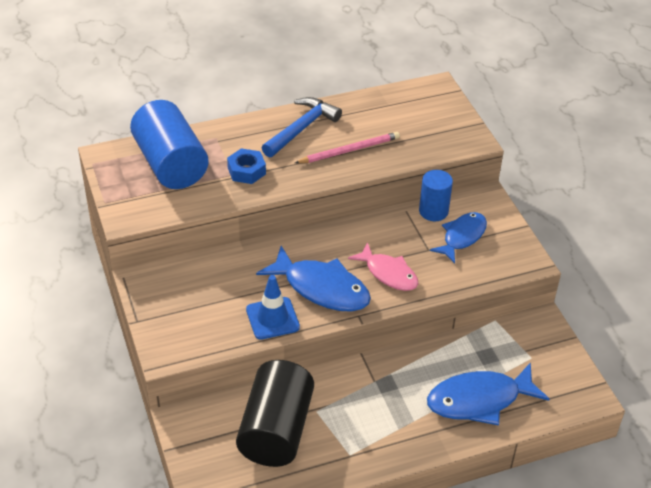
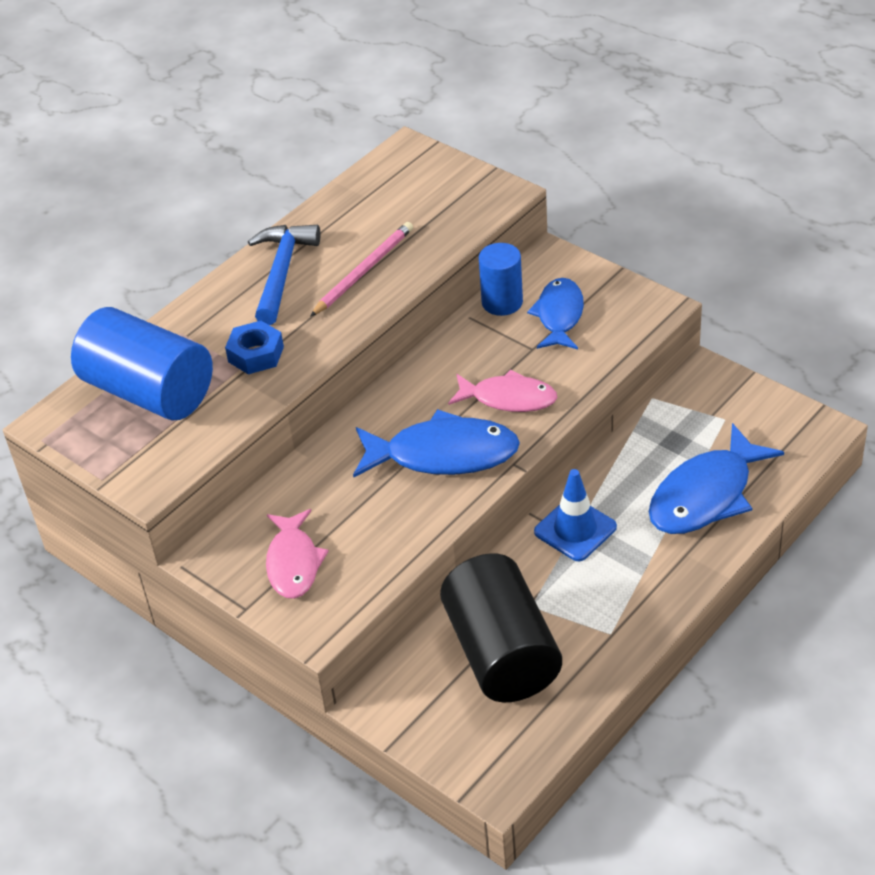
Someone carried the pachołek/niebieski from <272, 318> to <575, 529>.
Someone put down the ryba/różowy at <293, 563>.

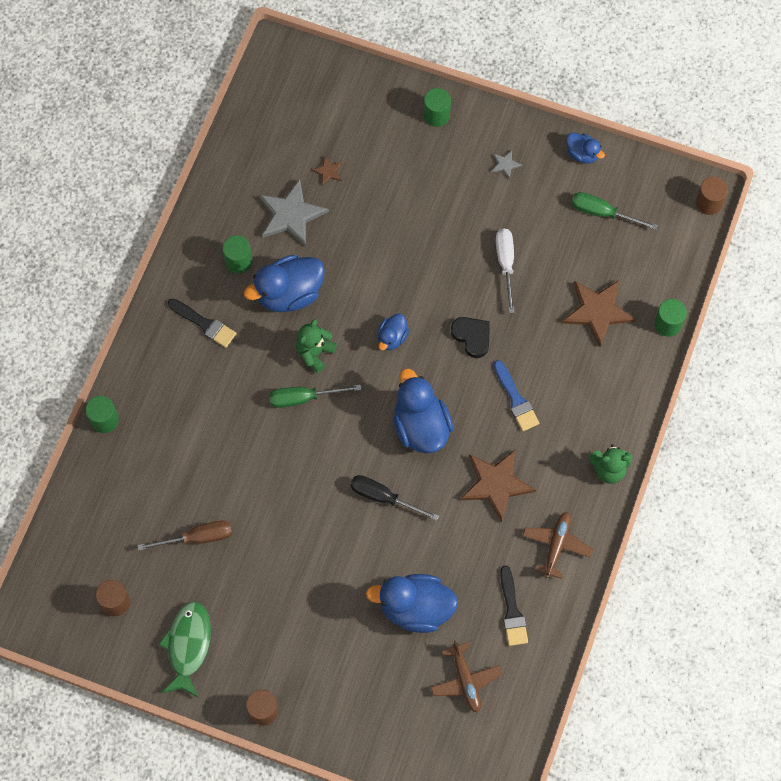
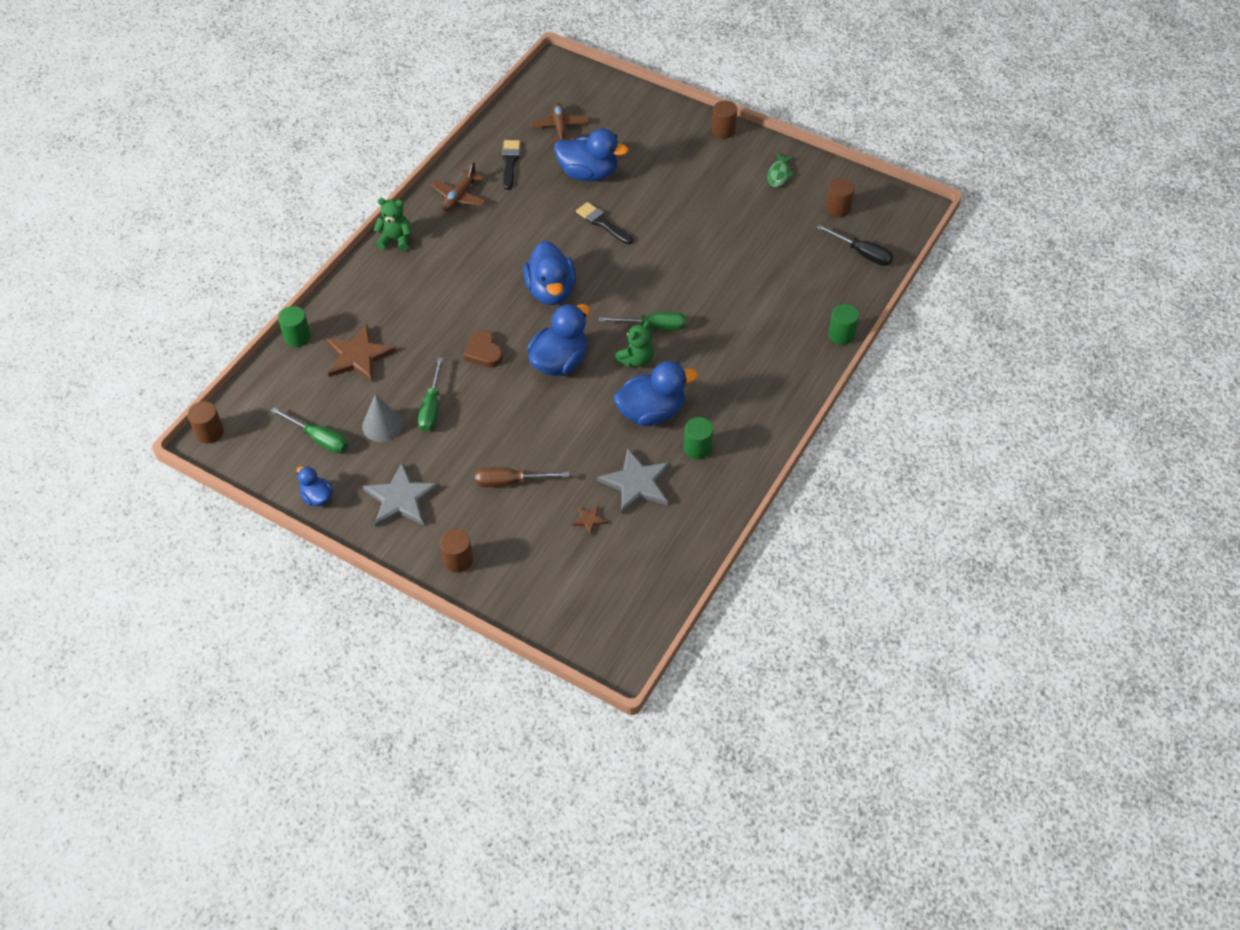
Someone repainted the walec/zielony at <436, 115>, which became the walec/brązowy at <458, 560>.
Someone scaled the gwiazda/szary at <505, 164> by 2.22.
Someone repainted the śrubokręt/biały at <505, 264>, which became the śrubokręt/zielony at <432, 407>.
Someone carried the pędzel/czarny from <204, 324> to <602, 223>.
Someone scaled the kaczka/niebieski at <392, 338> by 1.89.
Someone repainted the serce/czarny at <472, 337>, which became the serce/brązowy at <483, 352>.
Someone took away the pędzel/niebieski at <516, 399>.
Someone took away the gwiazda/brązowy at <496, 484>.
Someone carried the śrubokręt/czarny from <383, 497> to <862, 253>.
Someone carried the śrubokręt/brązowy from <197, 537> to <510, 482>.
Someone scaled the ryba/zielony at <188, 646> by 0.61.
Someone put down the stożek/szary at <382, 425>.

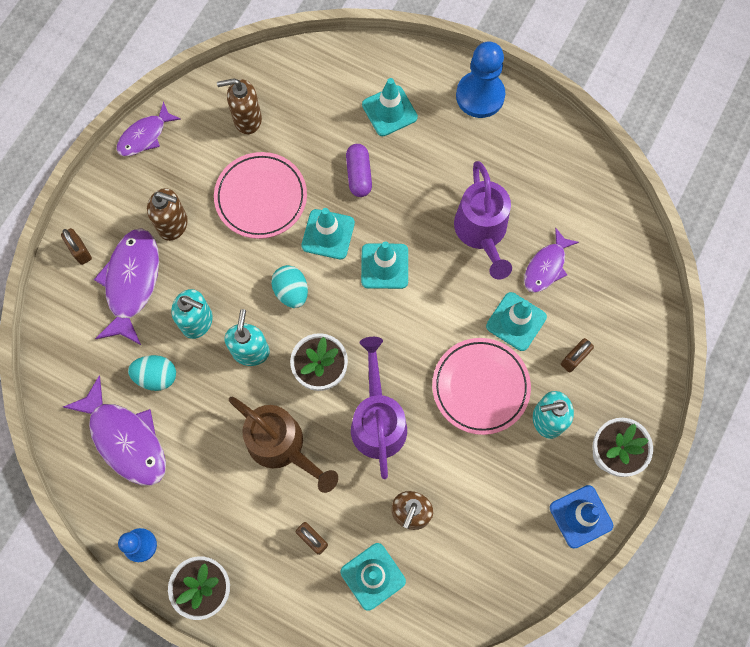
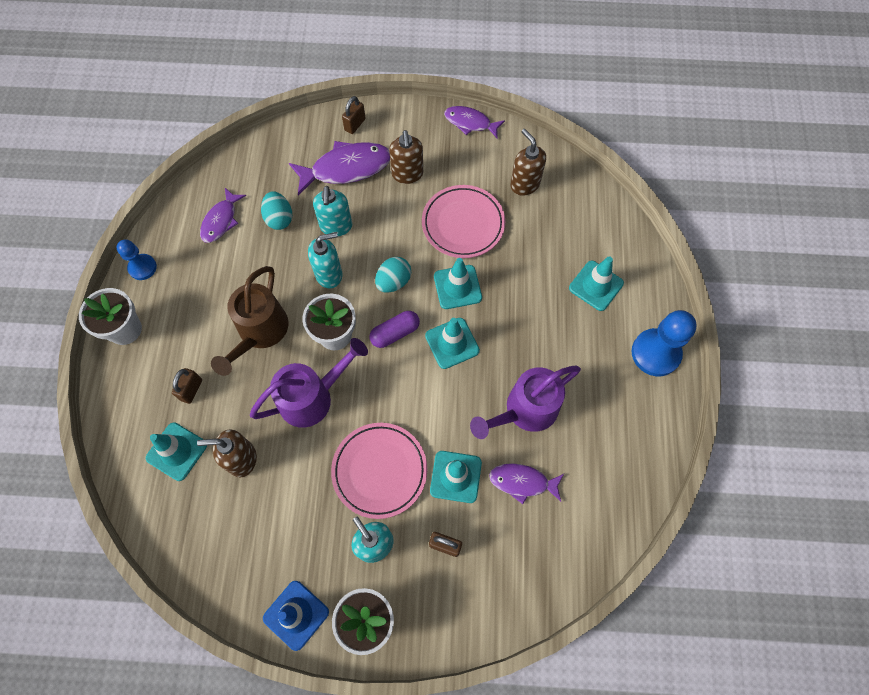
Someone carried the kapsułka/fioletowy from <359, 175> to <395, 333>.
Someone scaled the ryba/fioletowy at <125, 439> by 0.62.

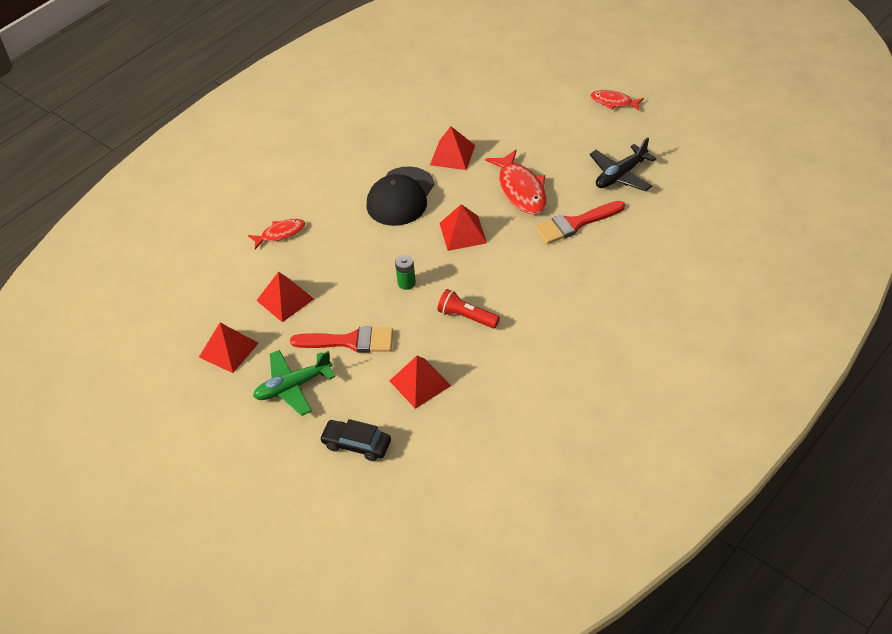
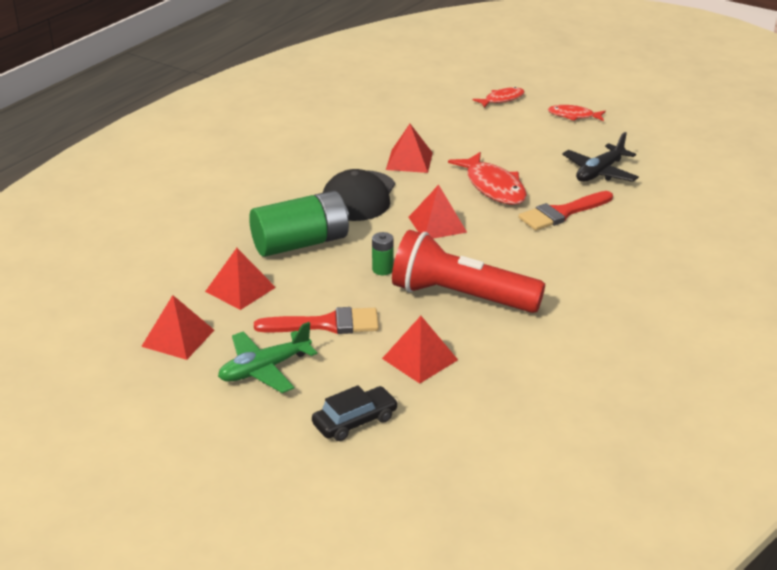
Someone carried the ryba/czerwony from <280, 234> to <502, 99>.
Someone scaled the latarka/czerwony at <466, 317> by 2.04.
Someone rotated the samochód/czarny at <356, 444> by 135 degrees clockwise.
Someone put down the bateria/zielony at <301, 243>.

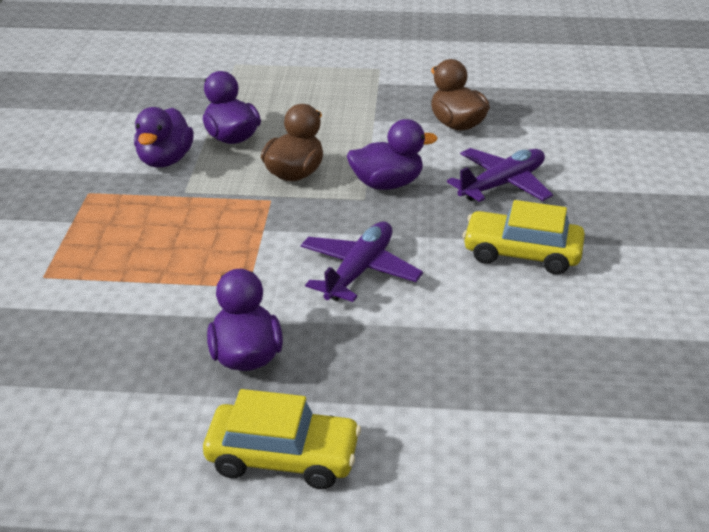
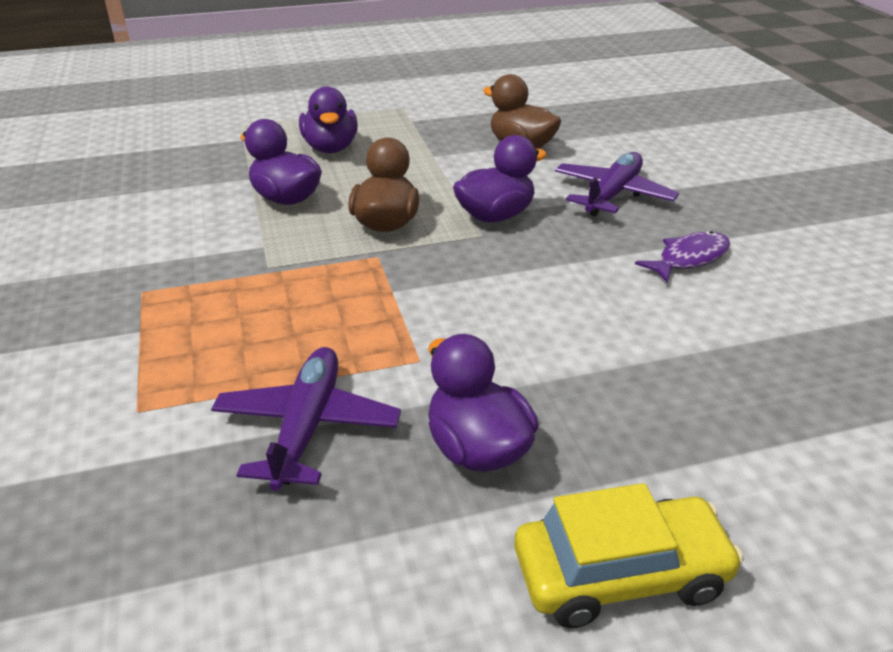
Someone carried the kaczka/fioletowy from <165, 160> to <330, 148>.
Someone swapped the samochód/żółty at <521, 253> for the ryba/fioletowy at <689, 258>.
Someone carried the samolot/fioletowy from <359, 271> to <307, 426>.

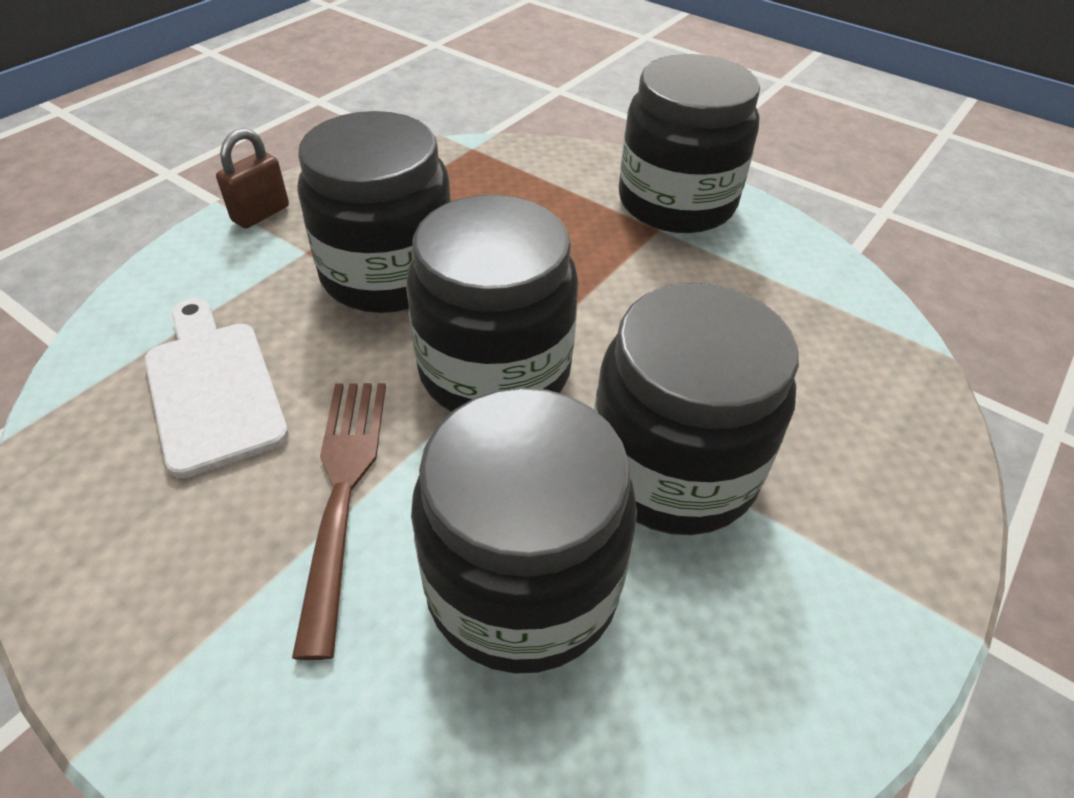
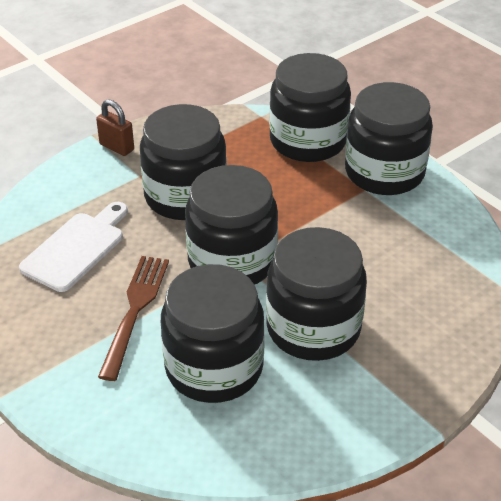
Someone rotated the kłódka/brązowy at <261, 214> by 75 degrees clockwise.
Someone rotated the deska do krojenia/biały at <213, 388> by 45 degrees clockwise.
Someone put down the słoik/czarny at <308, 141>.

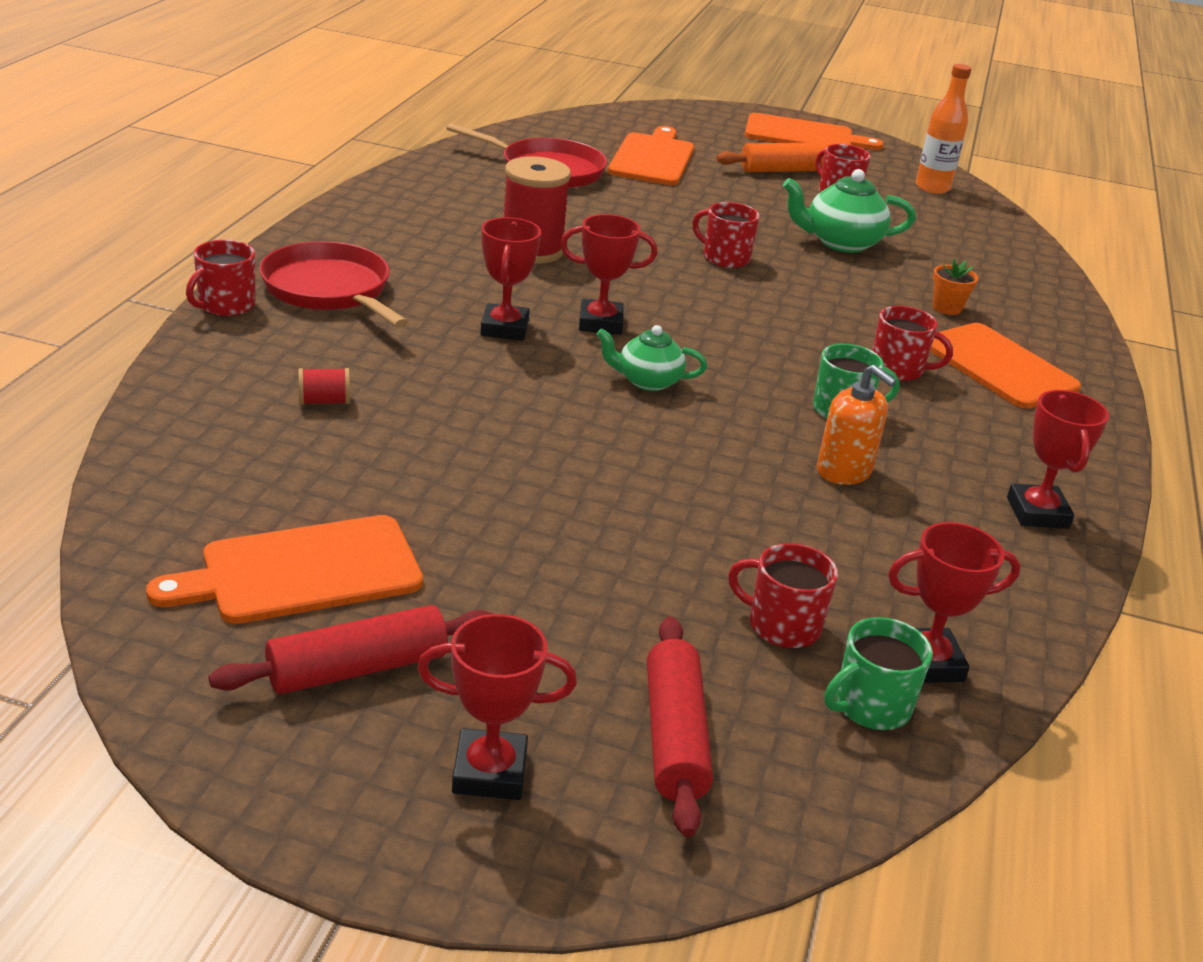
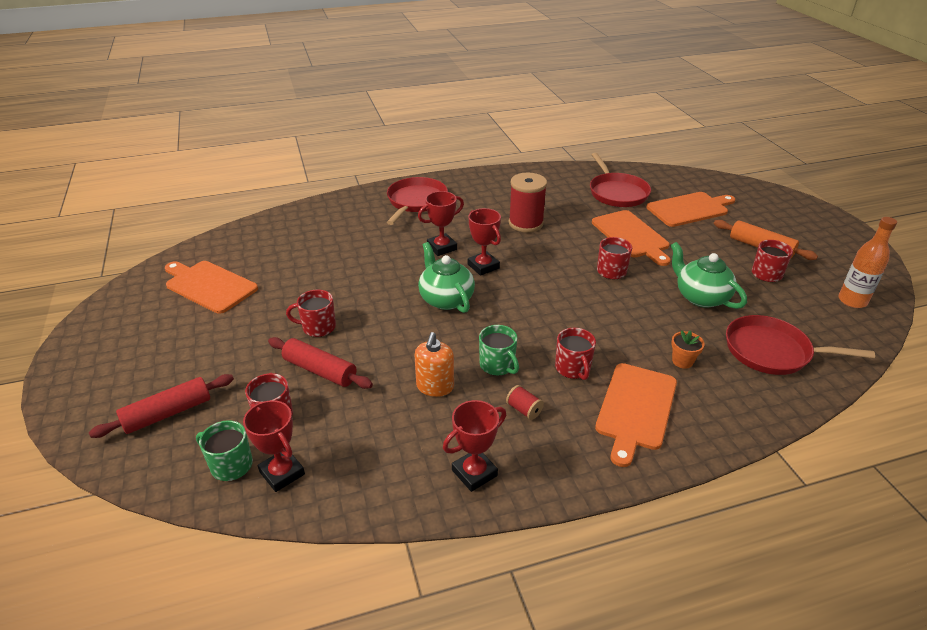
Someone carried the deska do krojenia/pomarańczowy from <804, 135> to <631, 236>.
Someone carried the kubek/czerwony from <225, 305> to <318, 327>.
Someone scaled the imbryk/zielony at <647, 381> by 1.52.
Someone carried the szpulka/czerwony from <324, 401> to <524, 410>.
Someone carried the wałek do ciasta/czerwony from <357, 668> to <320, 370>.
Someone took away the puchar/czerwony at <489, 772>.
Someone put down the patelnia/czerwony at <771, 351>.

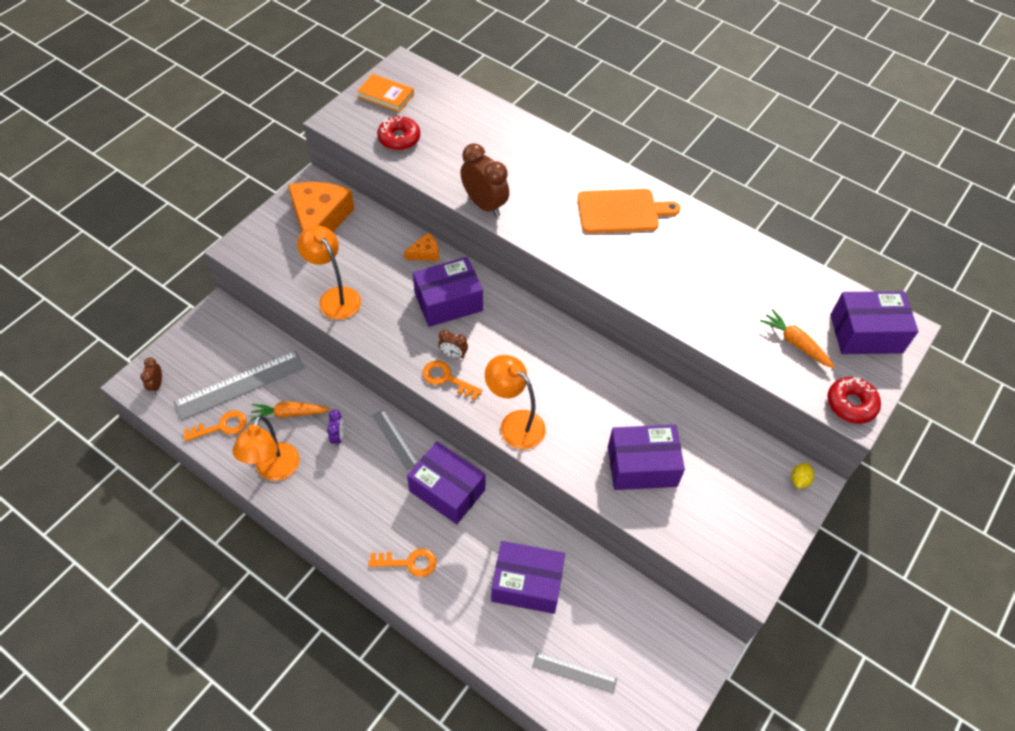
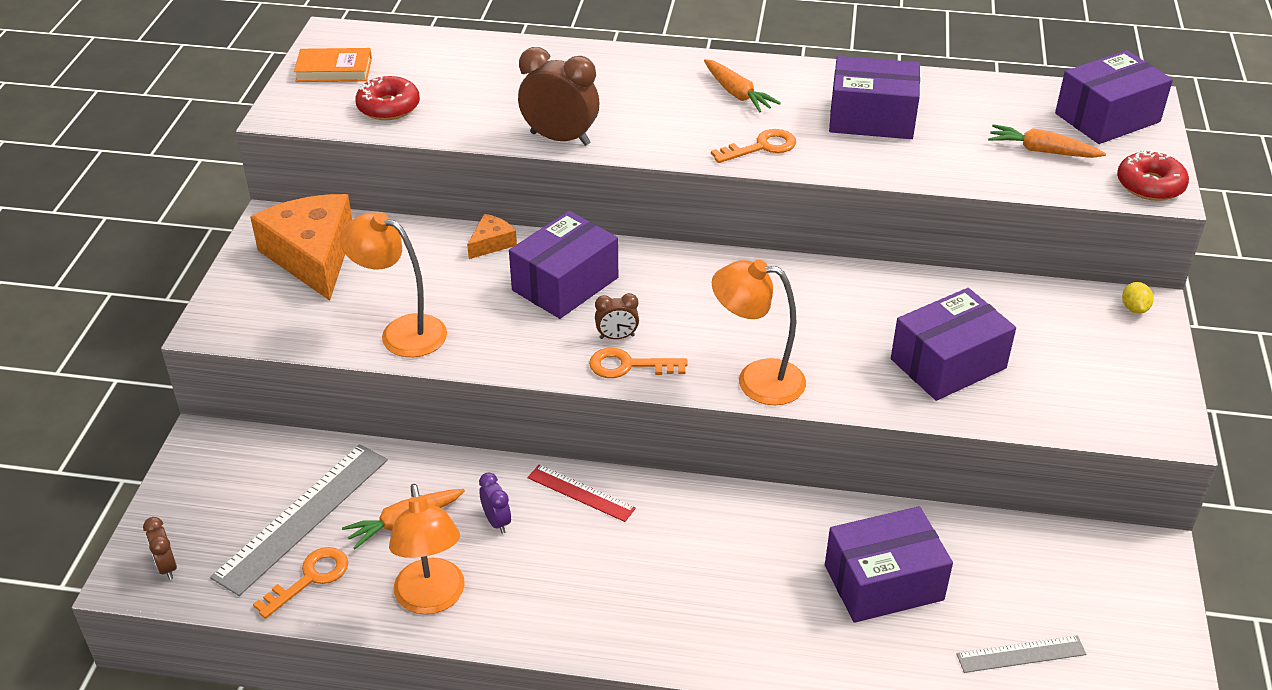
Someone swapped the deska do krojenia/pomarańczowy at <621, 211> for the marchewka/pomarańczowy at <737, 94>.
Someone repainted the linijka/szary at <394, 439>, which became the linijka/czerwony at <581, 493>.
Someone carried the pudełko/fioletowy from <447, 490> to <871, 118>.
Someone carried the klucz/pomarańczowy from <409, 562> to <761, 147>.

